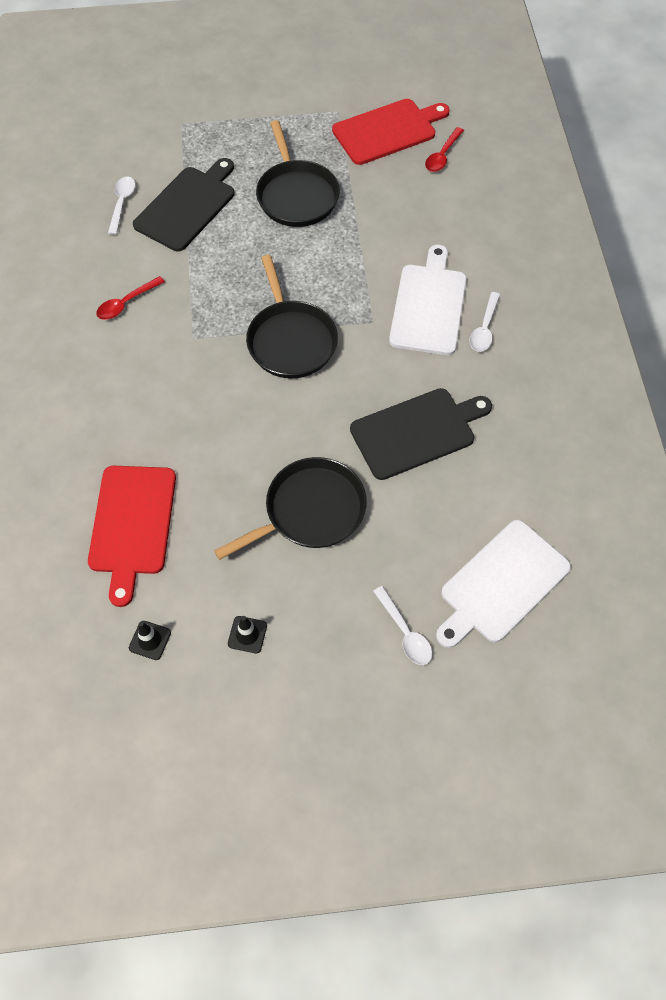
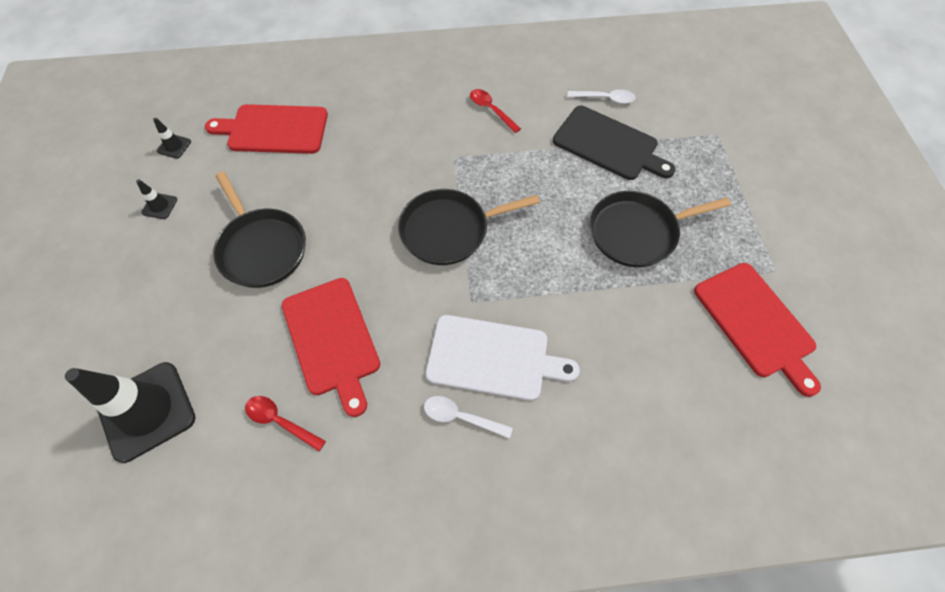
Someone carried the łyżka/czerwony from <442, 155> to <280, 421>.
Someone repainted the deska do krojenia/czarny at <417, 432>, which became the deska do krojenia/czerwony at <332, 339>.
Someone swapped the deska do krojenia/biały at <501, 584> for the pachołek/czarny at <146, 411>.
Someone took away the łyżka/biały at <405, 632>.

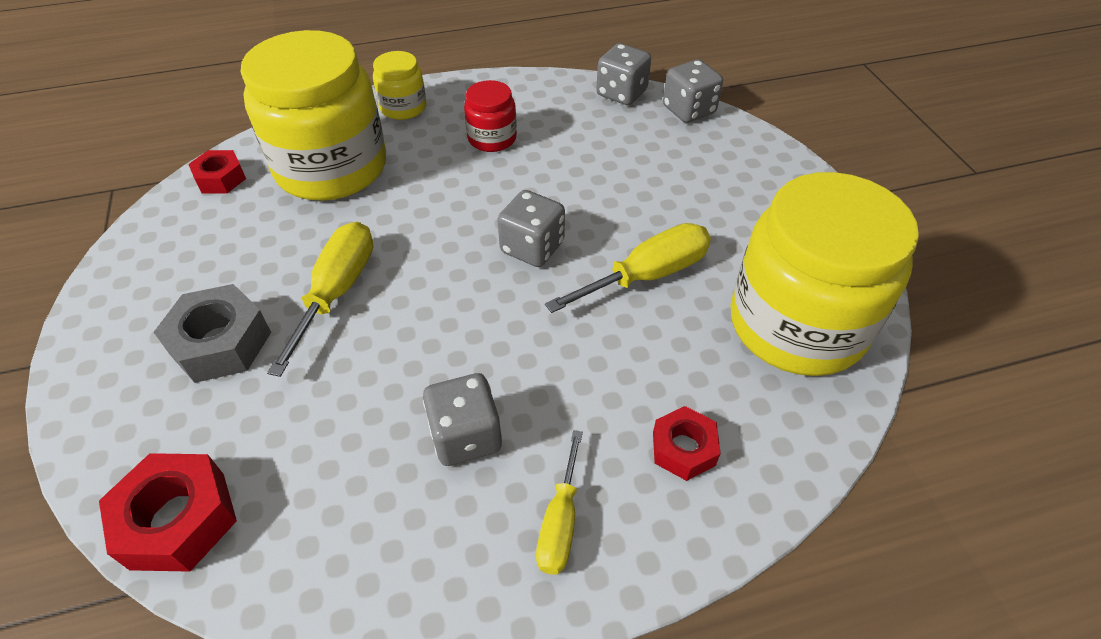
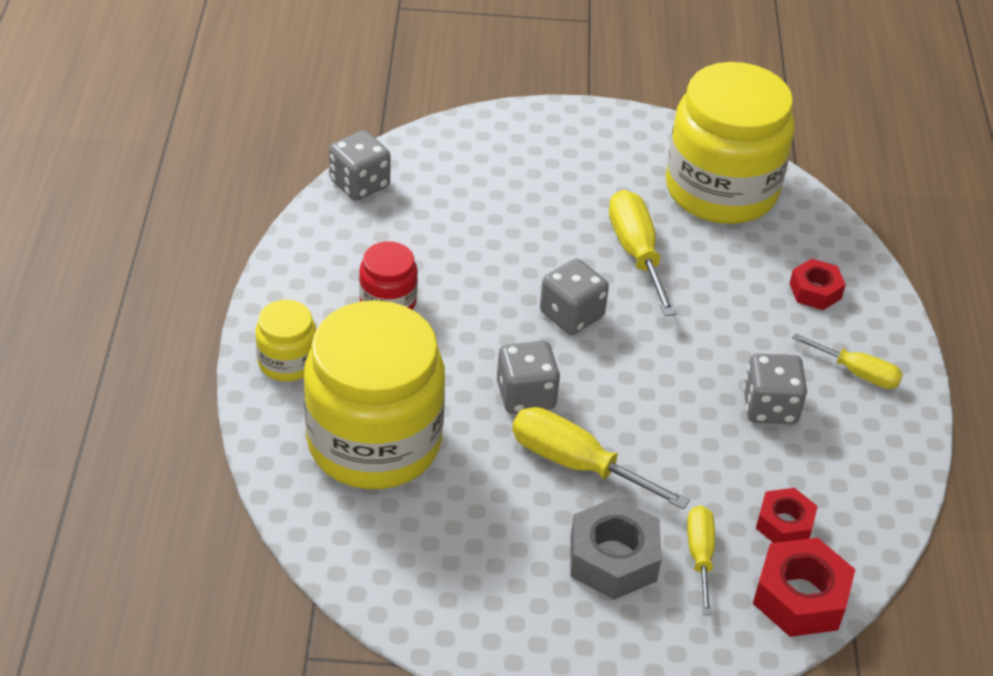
Someone carried the kostka do gry/szary from <688, 110> to <526, 395>.
Someone carried the nakrętka/czerwony from <221, 178> to <784, 524>.
Someone put down the śrubokręt/żółty at <700, 556>.

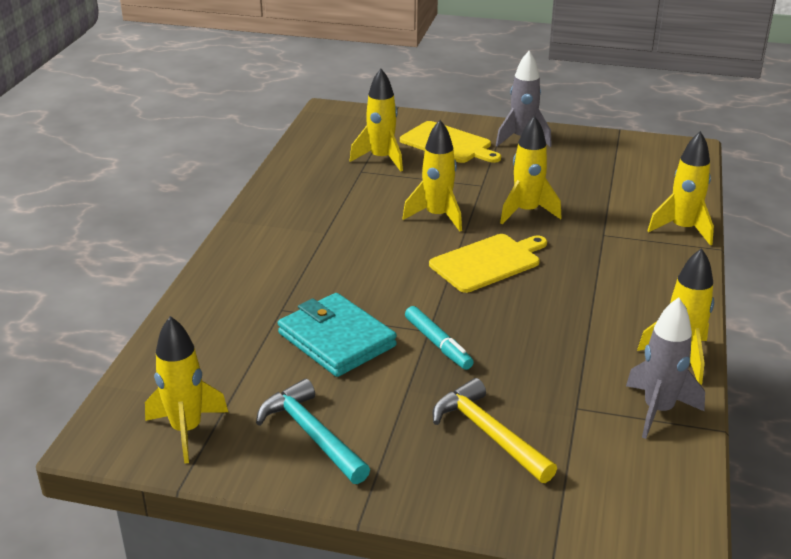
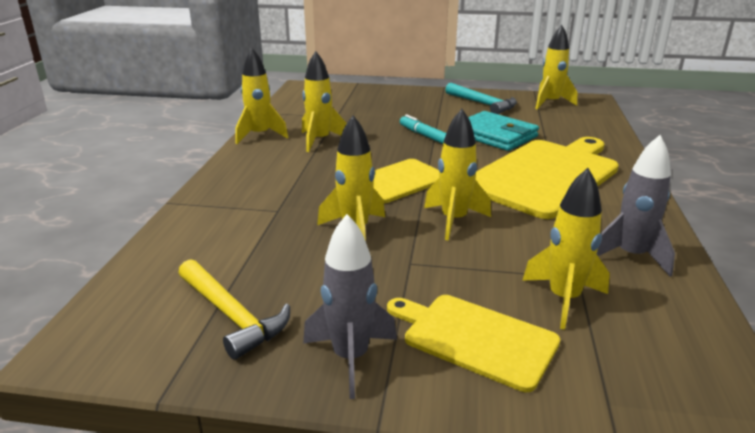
Someone carried the rakieta/żółty from <682, 229> to <320, 141>.
Someone carried the rakieta/szary from <658, 410> to <631, 256>.
Someone carried the młotek/żółty from <489, 433> to <231, 316>.
Someone put down the deska do krojenia/żółty at <545, 175>.

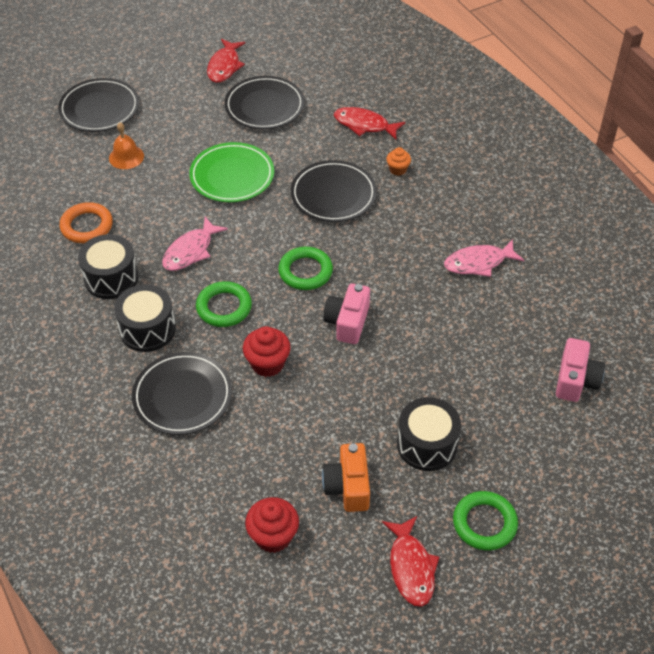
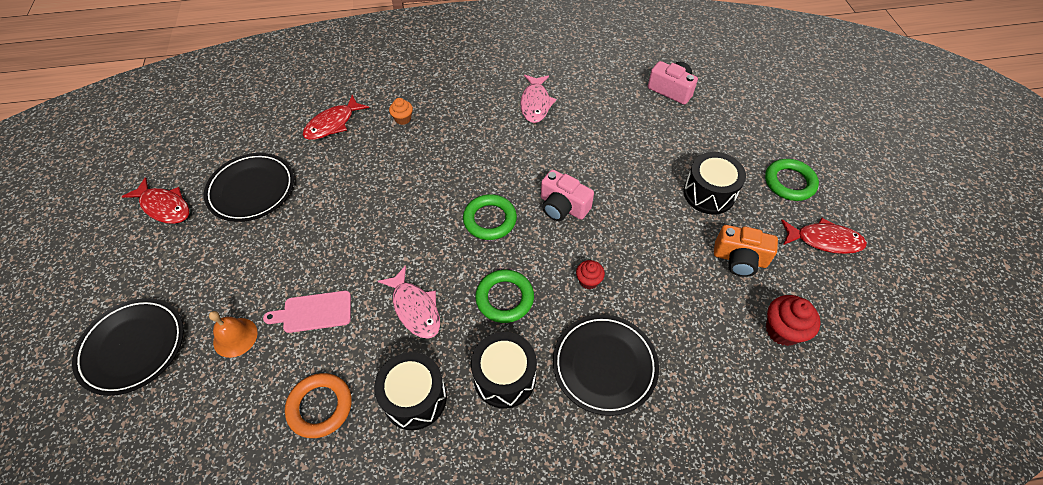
Someone took away the talerz/zielony at <232, 176>.
Someone took away the talerz/czarny at <333, 195>.
Someone scaled the muffinka/czerwony at <267, 364> by 0.60.
Someone put down the deska do krojenia/różowy at <314, 312>.

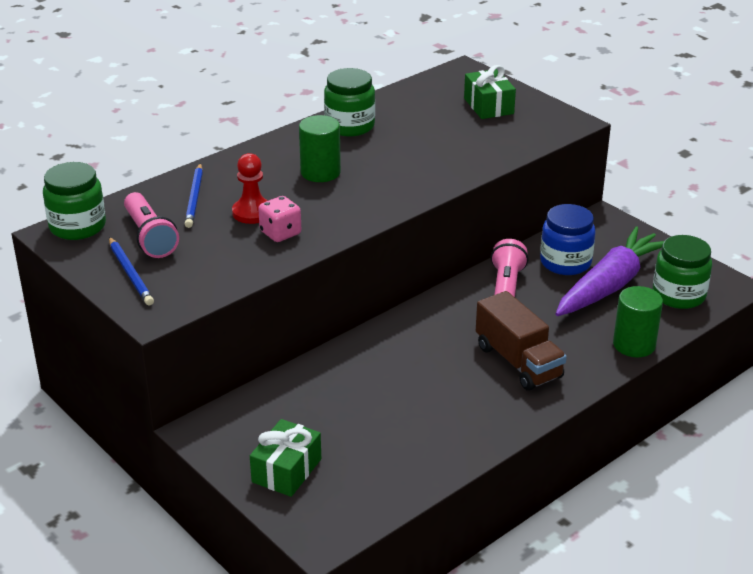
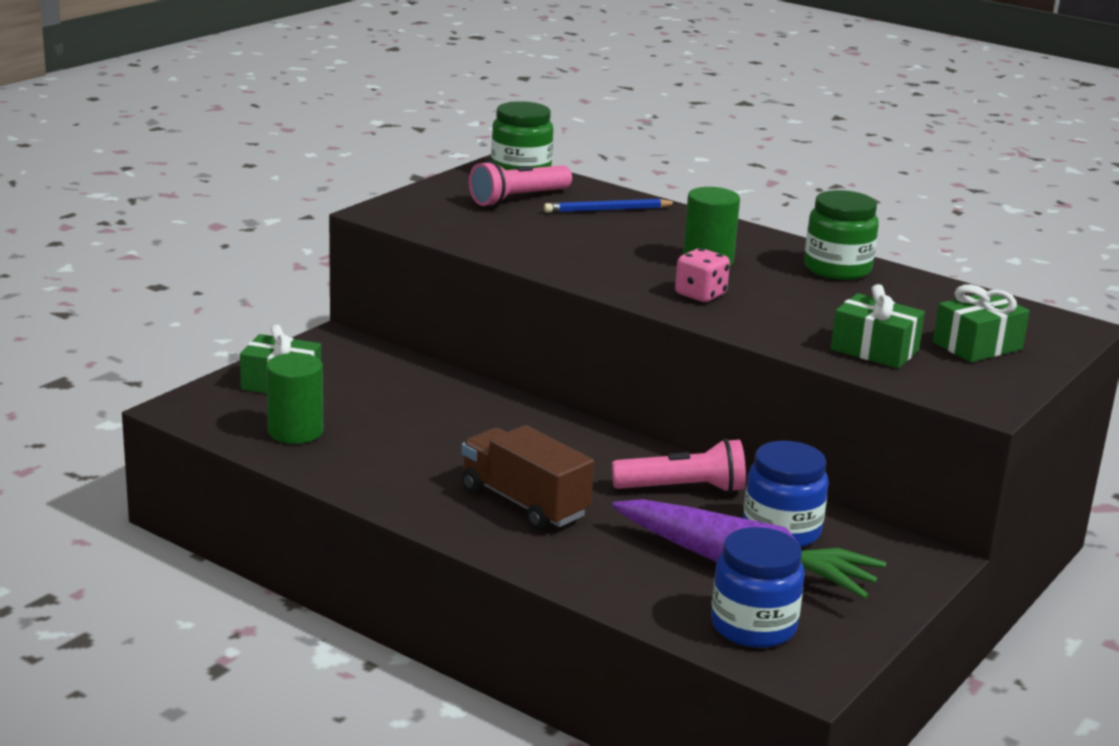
Someone took away the pionek/czerwony at <252, 212>.
Someone carried the kostka do gry/różowy from <280, 233> to <700, 295>.
Someone repainted the słoik/zielony at <678, 295>, which became the słoik/niebieski at <753, 626>.
Someone took away the ołówek/niebieski at <130, 273>.
Someone carried the walec/zielony from <634, 345> to <295, 431>.
Someone rotated the ciężarówka/brązowy at <518, 362> by 90 degrees clockwise.
Someone put down the prezent/zielony at <874, 350>.

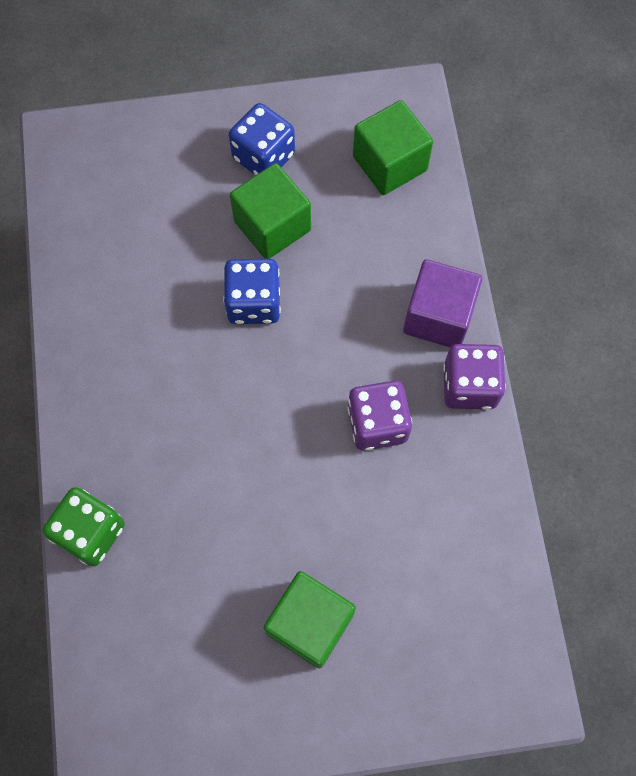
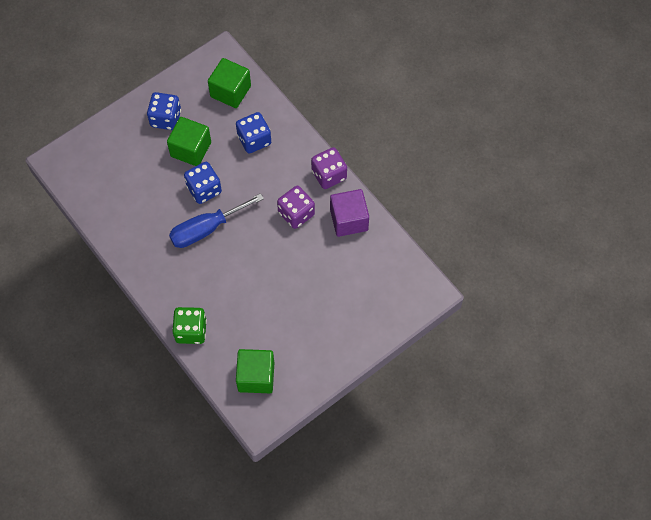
Someone carried the sześcian/fioletowy from <438, 316> to <349, 220>.
Someone carried the sześcian/zielony from <310, 623> to <256, 376>.
Someone put down the kostka do gry/niebieski at <254, 140>.
Someone put down the śrubokręt/niebieski at <206, 229>.

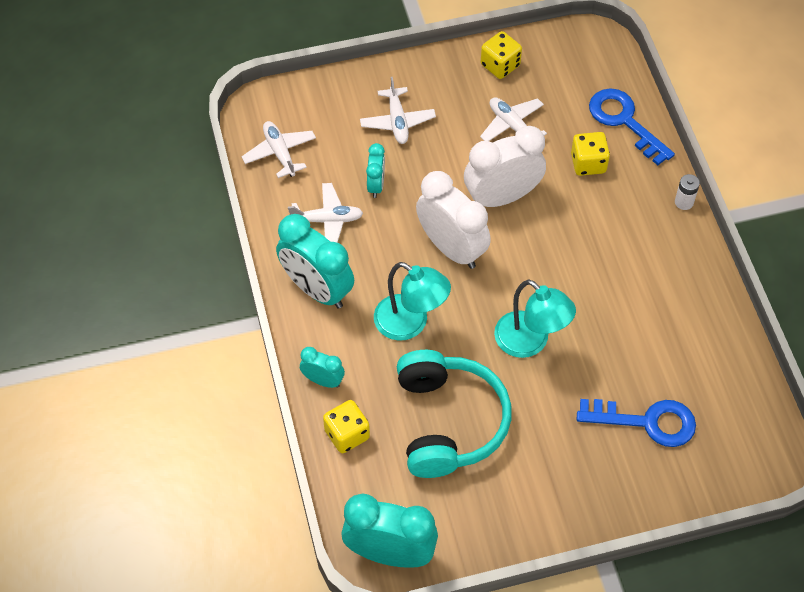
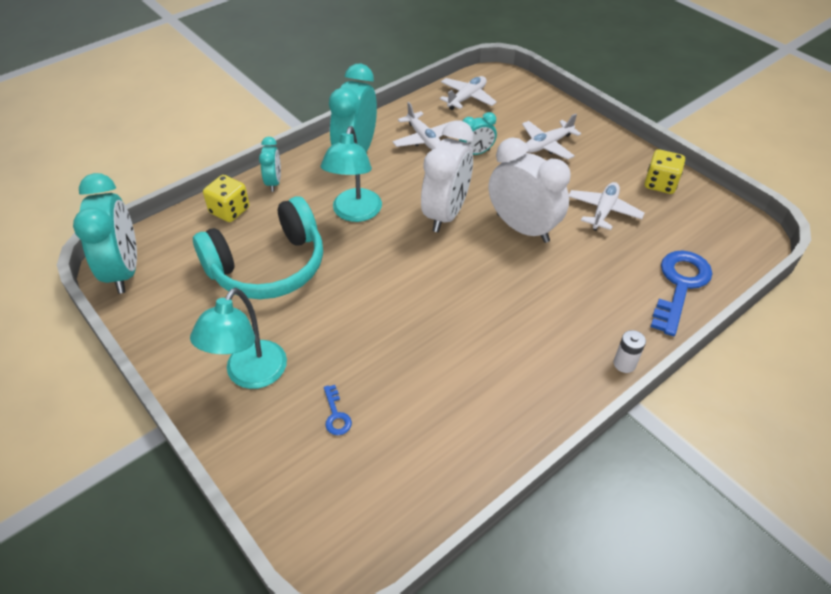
Someone took away the kostka do gry/żółty at <588, 163>.
Someone carried the lampka/turkusowy from <530, 342> to <250, 375>.
Someone scaled the klucz/niebieski at <647, 422> by 0.44.

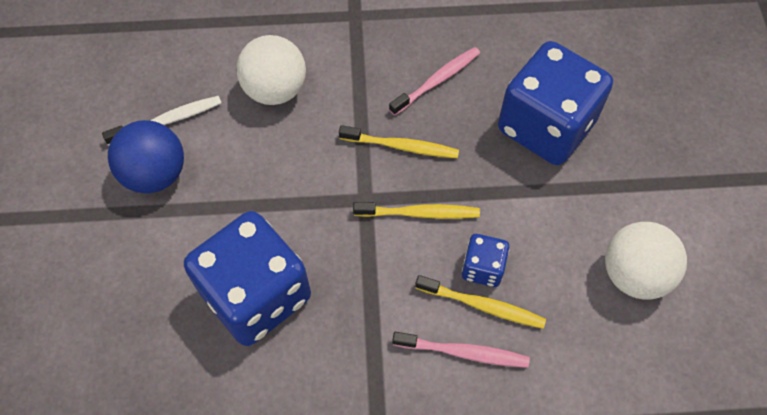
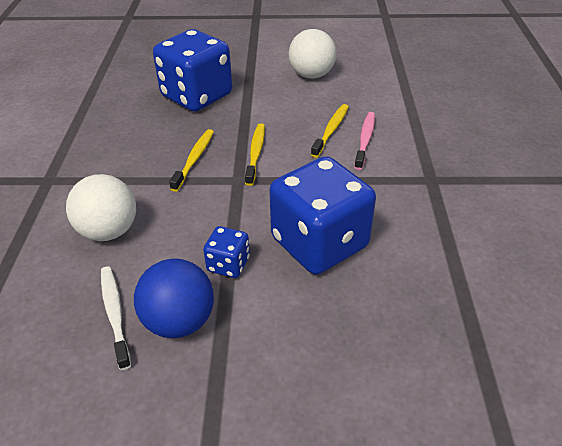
Someone took away the szczoteczka do zębów/różowy at <437, 81>.
Someone carried the kostka do gry/niebieski from <482, 268> to <228, 264>.

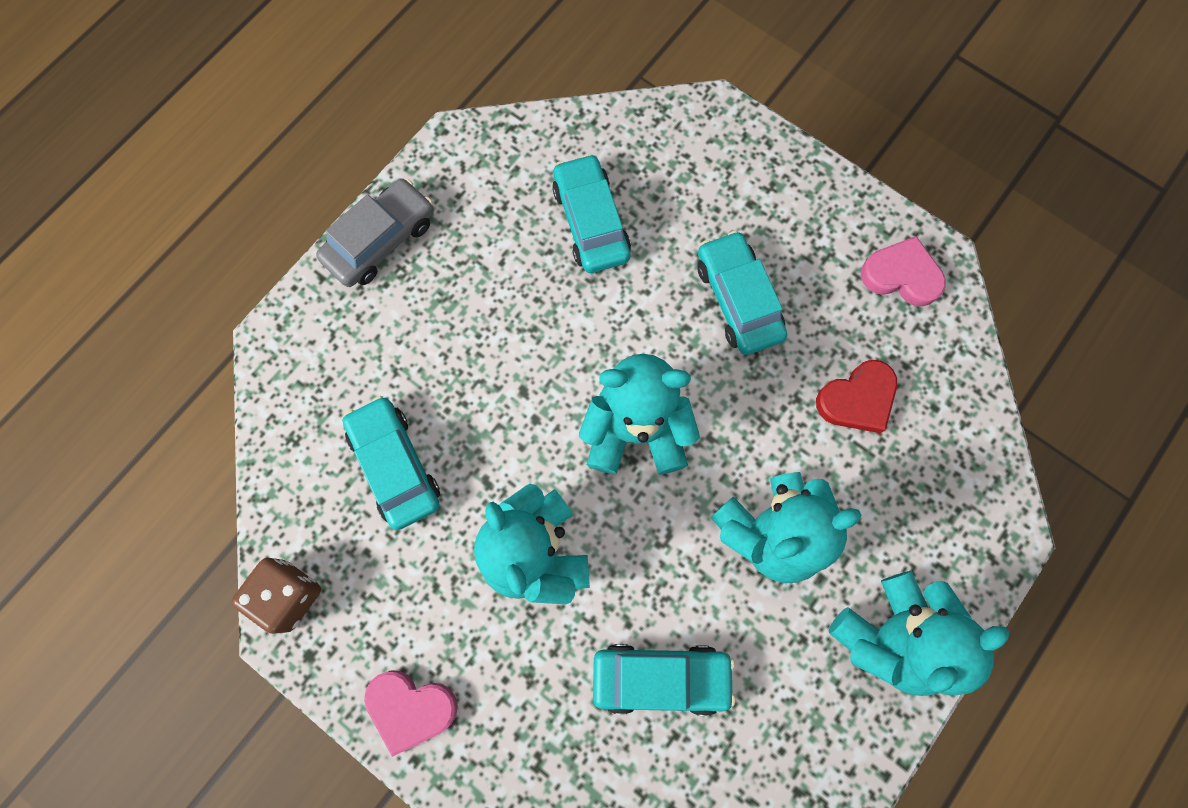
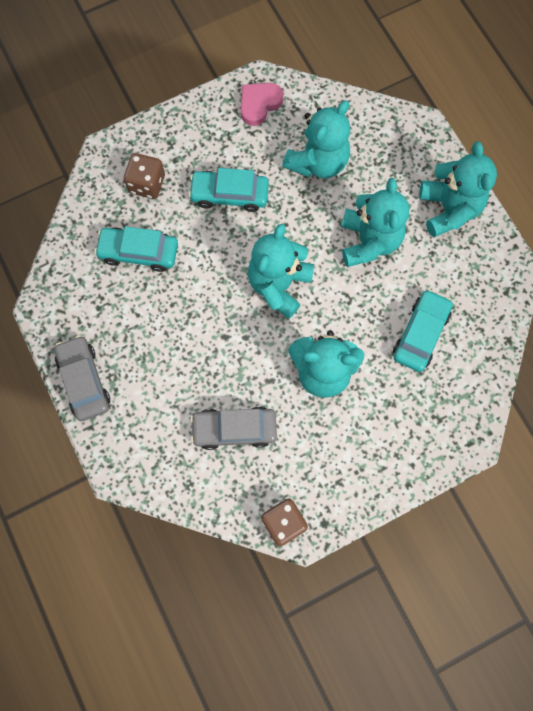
Someone swapped the serce/czerwony at <857, 399> for the miś/turkusowy at <317, 162>.
Someone repainted the samochód/turkusowy at <395, 465>, which became the samochód/szary at <234, 429>.
Someone took away the serce/różowy at <410, 708>.
Someone put down the kostka do gry/brązowy at <147, 184>.

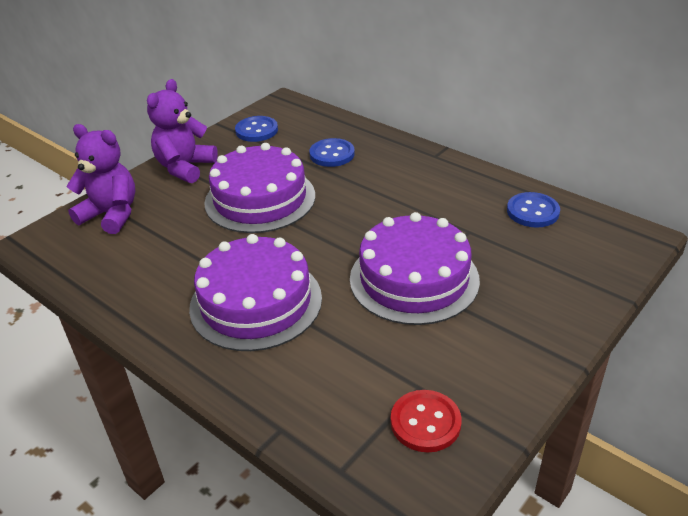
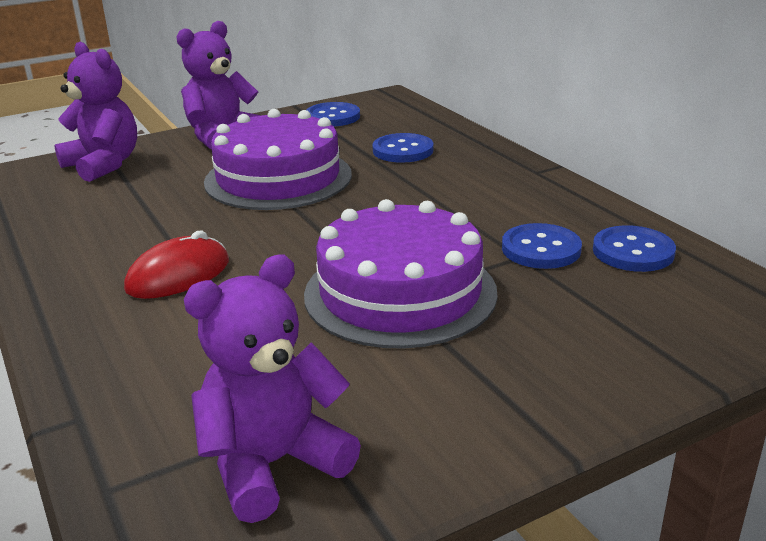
Someone swapped the tort/fioletowy at <256, 302> for the myszka/czerwony at <178, 275>.
Someone swapped the guzik/czerwony at <425, 422> for the miś/fioletowy at <273, 464>.
Someone put down the guzik/niebieski at <541, 249>.

